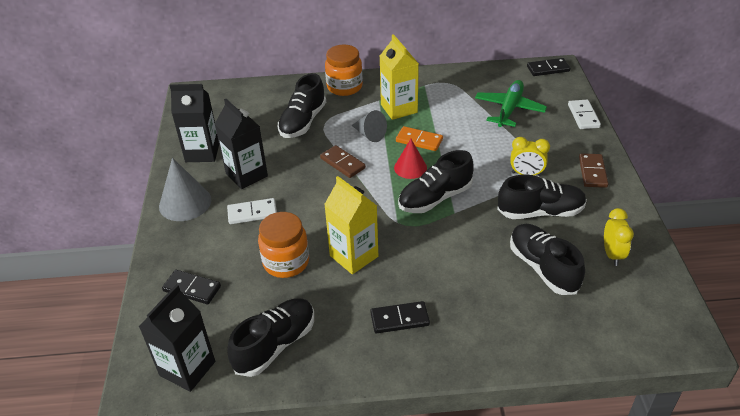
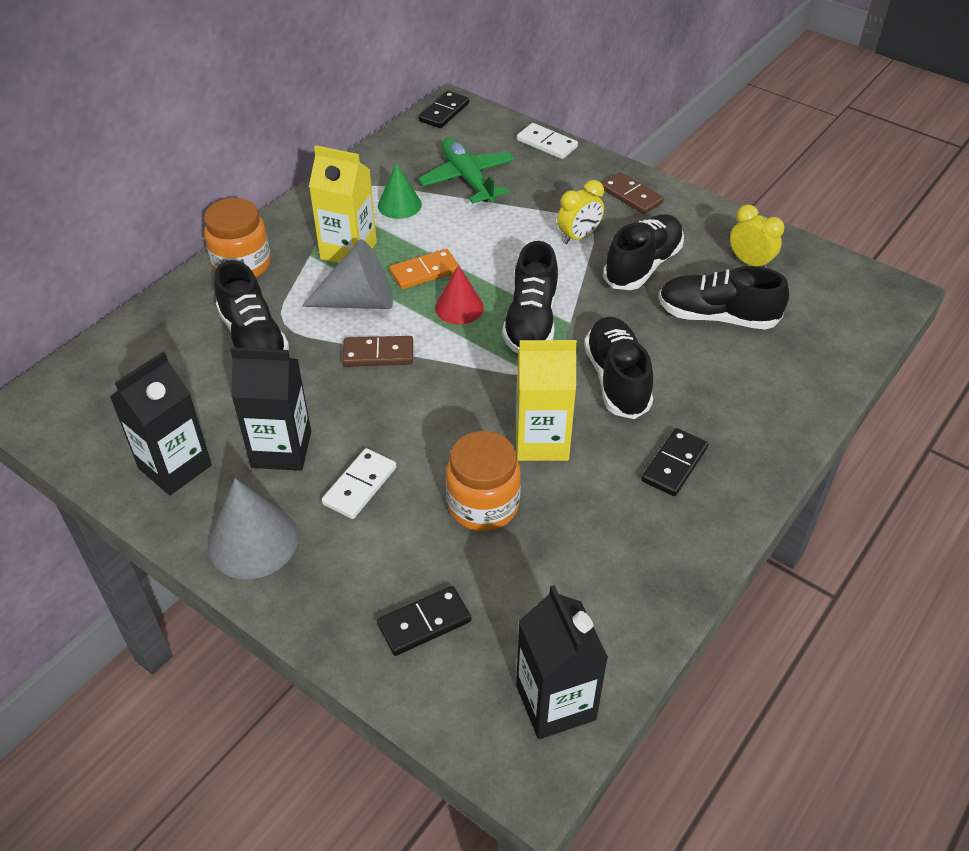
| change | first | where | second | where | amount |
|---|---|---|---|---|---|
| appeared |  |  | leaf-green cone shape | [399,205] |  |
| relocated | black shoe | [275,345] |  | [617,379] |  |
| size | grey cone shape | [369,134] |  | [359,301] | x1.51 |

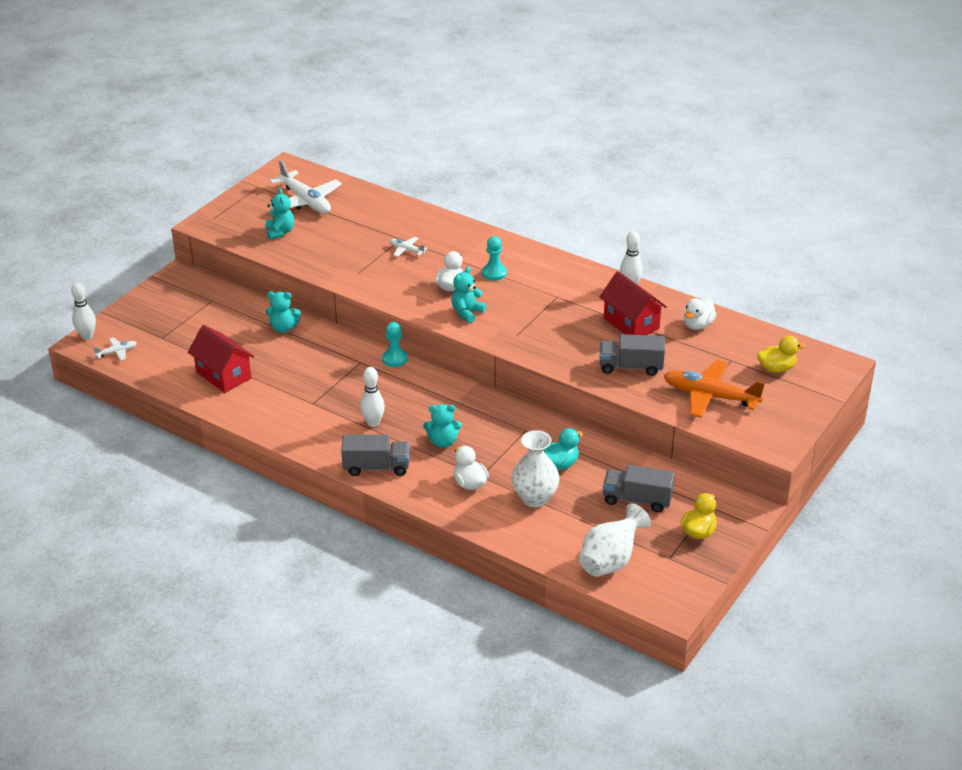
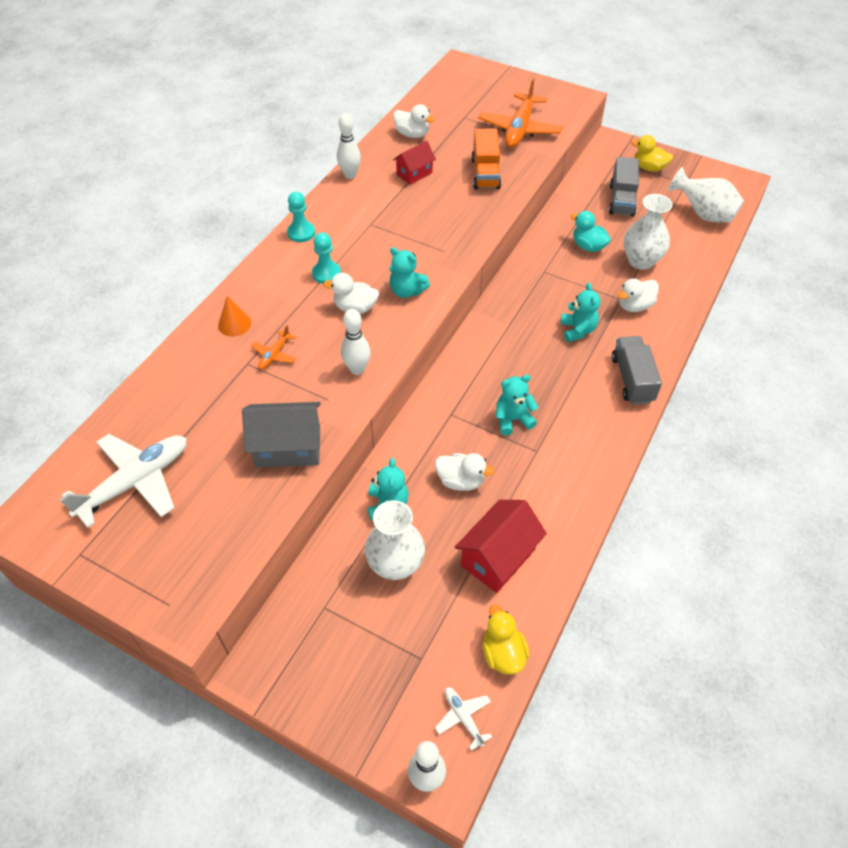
| change | first | where | second | where | amount |
|---|---|---|---|---|---|
| appeared |  |  | orange-coloured cone shape | [234,324] |  |
| appeared |  |  | grey house | [288,447] |  |
| appeared |  |  | white tall vase | [395,565] |  |
| appeared |  |  | white rubber duck | [460,481] |  |
| relocated | teal teddy | [280,232] |  | [513,419] |  |
| relocated | white tenpin | [373,423] |  | [357,369] |  |
| relocated | teal pawn | [394,359] |  | [301,233] |  |
| relocated | bright yellow rubber duck | [776,368] |  | [503,653] |  |
| colour | white aeroplane | [406,250] | orange-coloured aeroplane | [274,355] |  |
| colour | grey lorry | [630,367] | orange-coloured lorry | [485,173] |  |
| size | scarlet house | [631,323] |  | [414,174] | x0.62 |

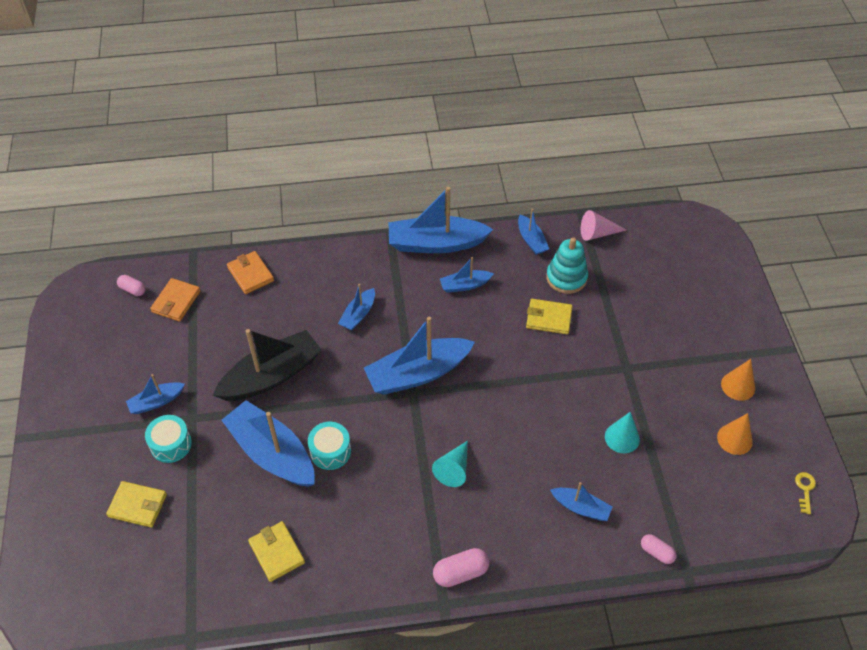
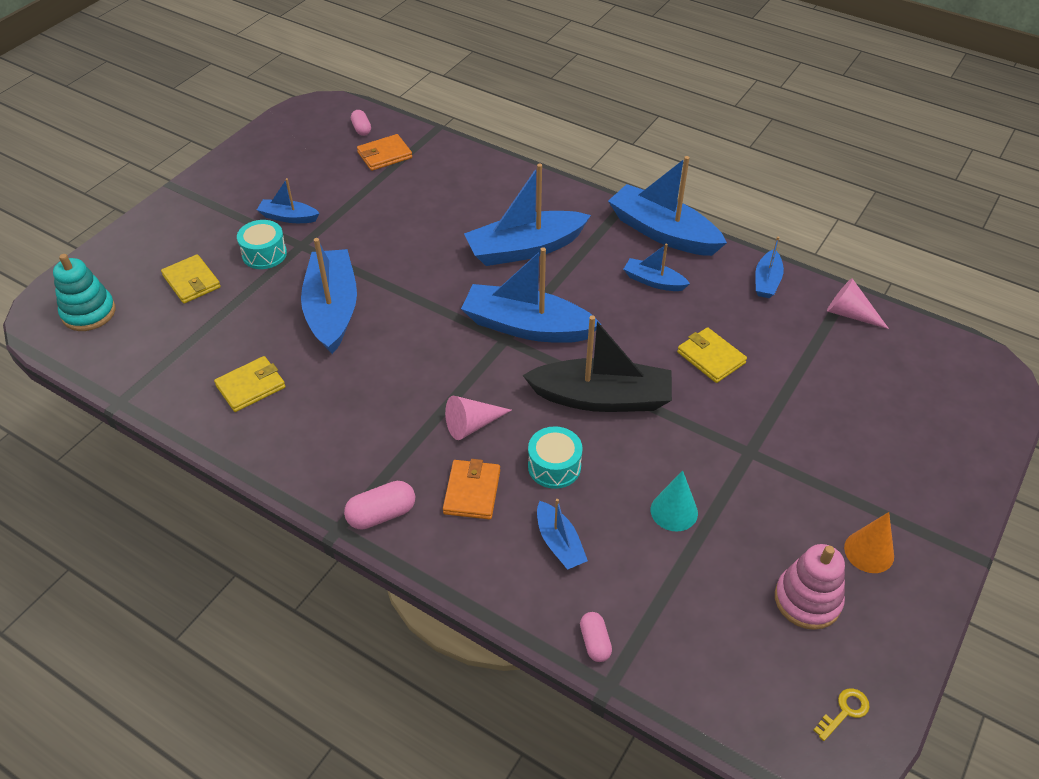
| change | first | where | second | where | amount |
|---|---|---|---|---|---|
| relocated | black sailboat | [271,375] |  | [602,398] |  |
| relocated | orange-coloured billfold | [250,274] |  | [472,492] |  |
| relocated | teal snare drum | [330,451] |  | [554,466] |  |
| relocated | teal stacking rings | [566,278] |  | [89,313] |  |
| exchanged | orange-coloured cone shape | [734,439] | rose-pink stacking rings | [807,600] |  |
| colour | teal cone shape | [454,469] | rose-pink cone shape | [472,425] |  |
| spun | bright yellow billfold | [277,552] |  | [251,386] | 45 degrees clockwise |
| spun | rose-pink pill | [460,572] |  | [381,514] | 45 degrees counterclockwise |
| size | cobalt sailboat | [358,315] |  | [525,249] | x1.97 |

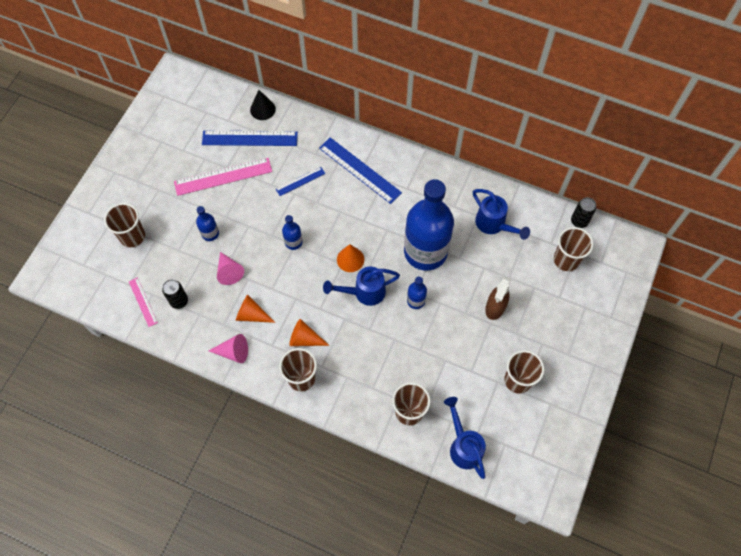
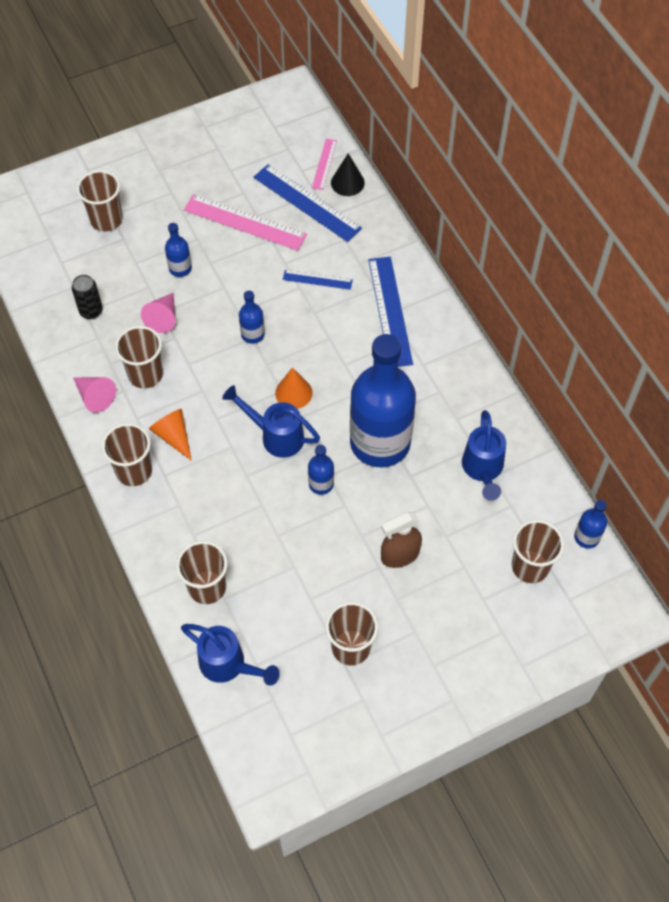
| change | first | where | second | where | amount |
|---|---|---|---|---|---|
| relocated | rose-pink measuring stick | [143,302] |  | [324,164] |  |
| exchanged | orange-coloured cone shape | [252,314] | russet beaker | [145,374] |  |
| exchanged | black can | [579,221] | cobalt flask | [586,537] |  |
| spun | cobalt sprinkling can | [463,446] |  | [229,665] | 105 degrees clockwise |

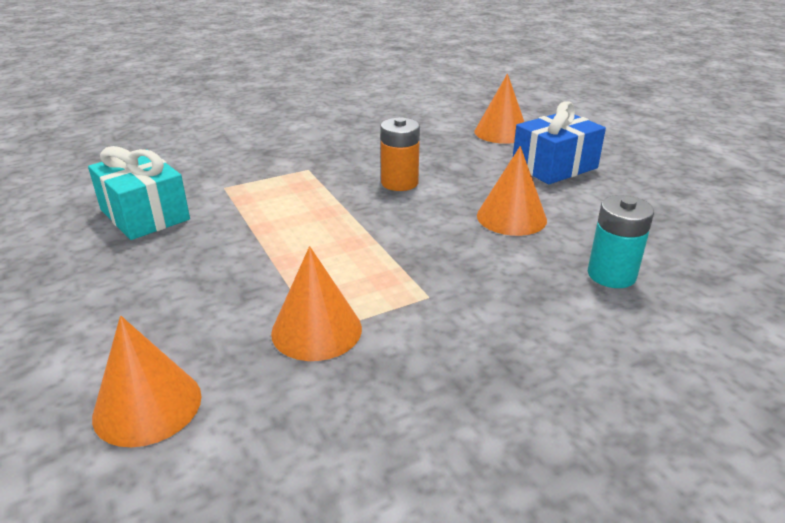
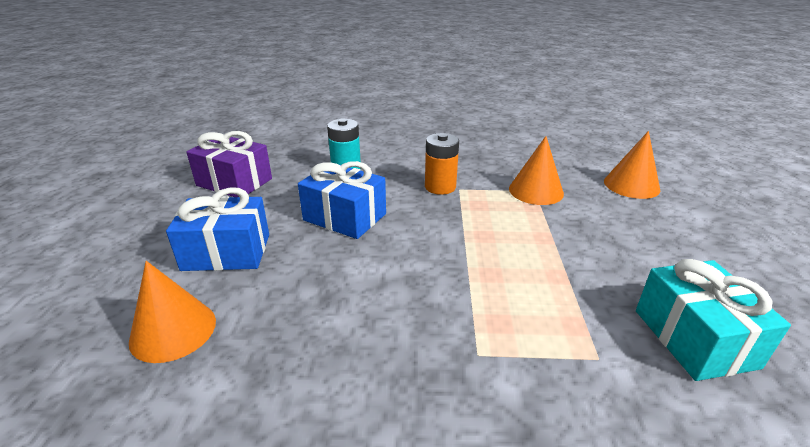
| change | first | where | second | where | amount |
|---|---|---|---|---|---|
| appeared |  |  | royal purple wrapped gift | [234,182] |  |
| relocated | orange-coloured power cell | [399,183] |  | [440,187] |  |
| exchanged | orange-coloured cone shape | [511,217] | cobalt wrapped gift | [344,217] |  |

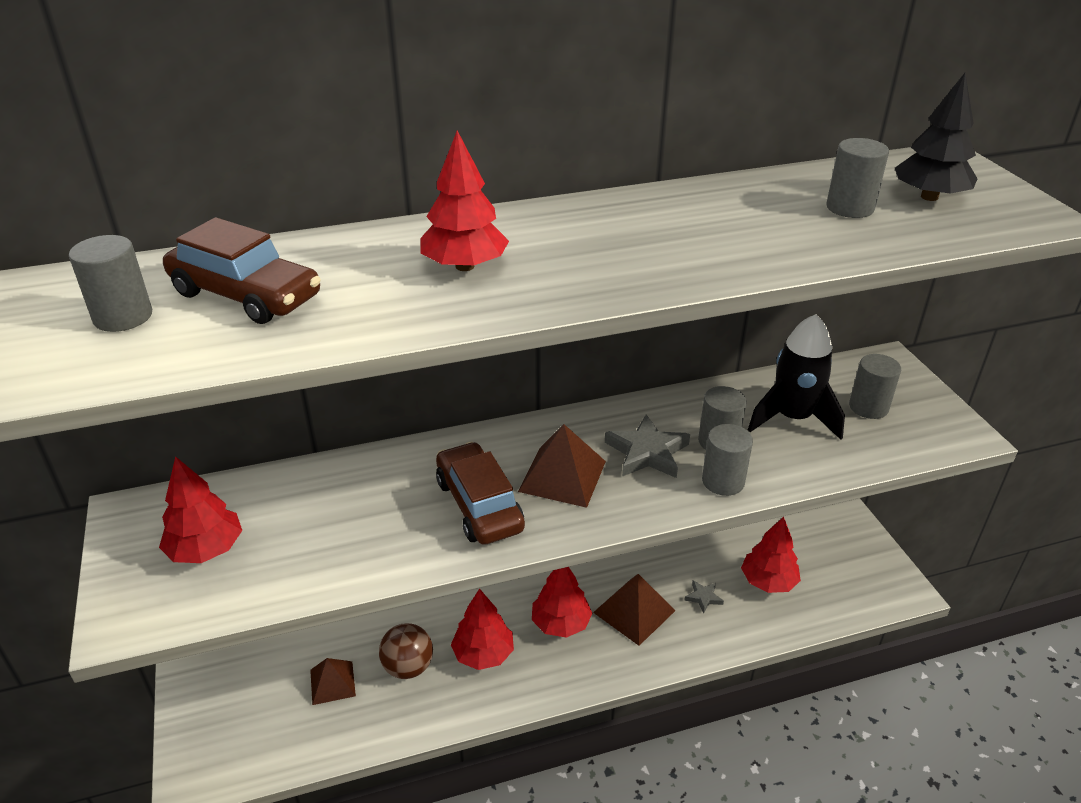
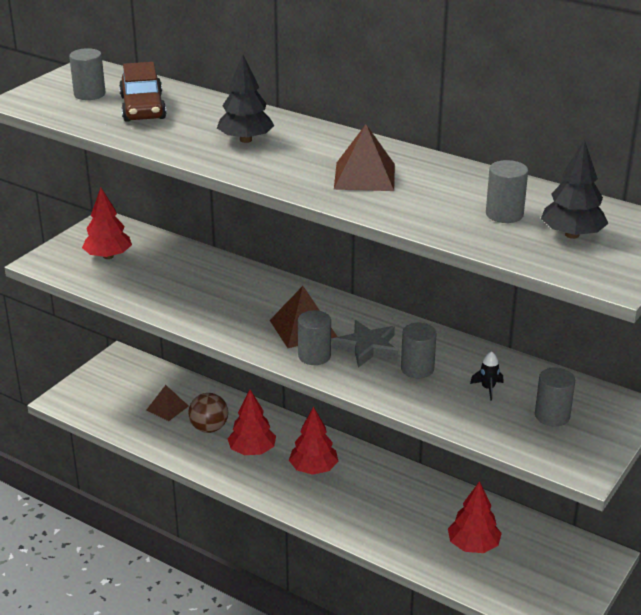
| change | first | where | second | where | amount |
|---|---|---|---|---|---|
| missing | russet toy car | [479,505] |  |  |  |
| missing | grey star | [703,597] |  |  |  |
| relocated | russet pyramid shape | [634,611] |  | [364,176] |  |
| relocated | grey cylinder shape | [723,481] |  | [314,356] |  |
| colour | scarlet fir tree | [465,266] | black fir tree | [246,140] |  |
| size | black spaceship | [792,418] |  | [488,388] | x0.43 |

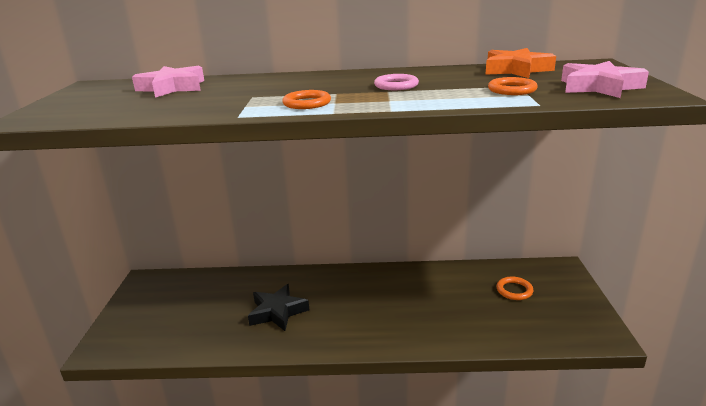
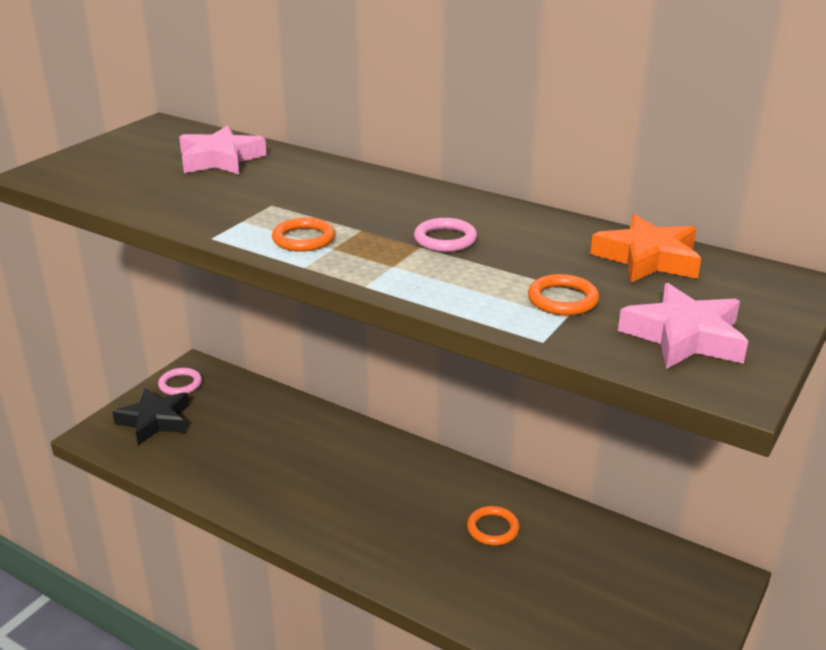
| change | first | where | second | where | amount |
|---|---|---|---|---|---|
| appeared |  |  | rose-pink ring | [180,384] |  |
| relocated | black star | [277,312] |  | [155,421] |  |
| relocated | orange-coloured ring | [514,290] |  | [493,528] |  |

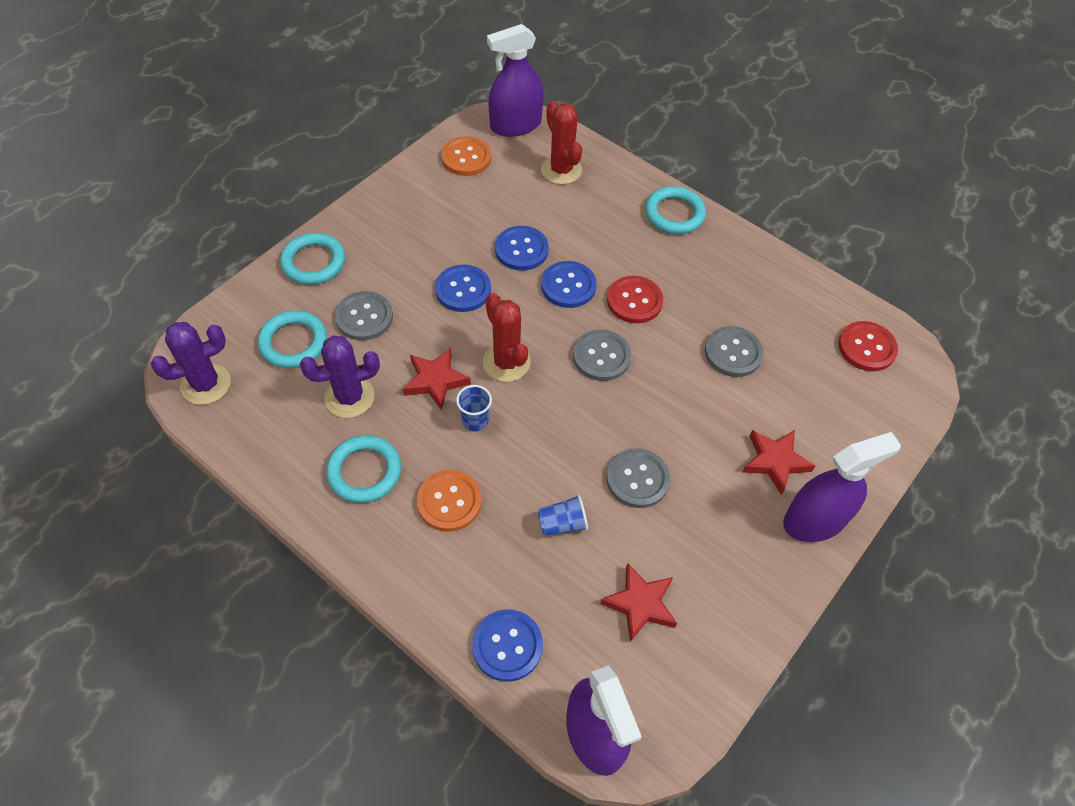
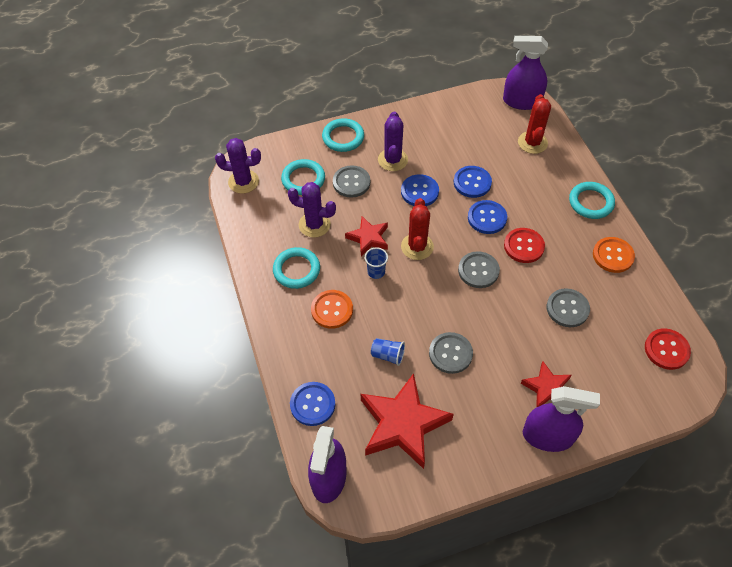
| change | first | where | second | where | amount |
|---|---|---|---|---|---|
| appeared |  |  | royal purple prickly plant | [392,160] |  |
| relocated | orange-coloured shirt button | [466,158] |  | [613,255] |  |
| size | scarlet star | [640,604] |  | [403,424] | x1.82 |

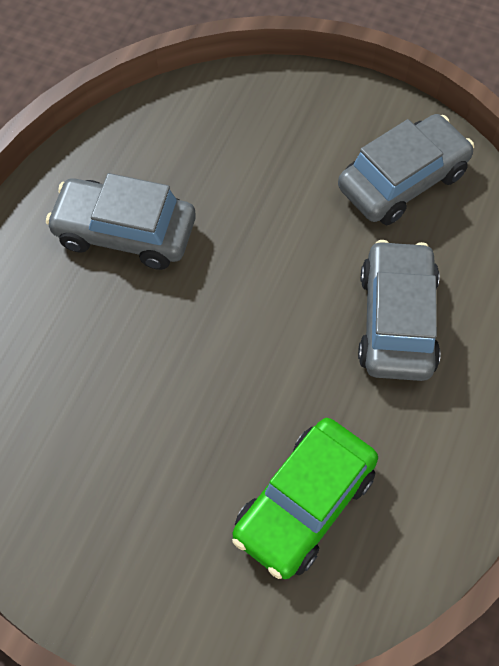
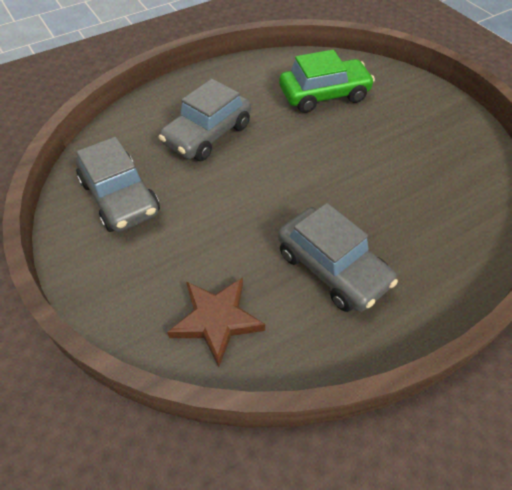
| change | first | where | second | where | amount |
|---|---|---|---|---|---|
| appeared |  |  | russet star | [217,320] |  |
| spun | grey toy car | [402,180] |  | [120,197] | 120 degrees counterclockwise |

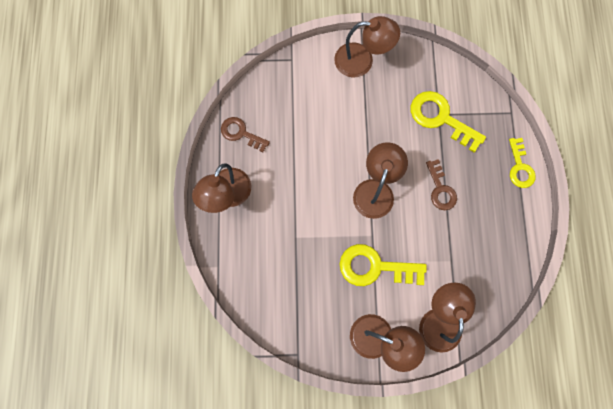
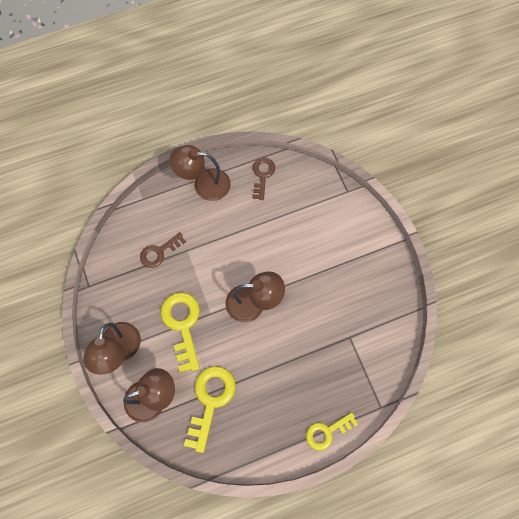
| change | first | where | second | where | amount |
|---|---|---|---|---|---|
| missing | russet reading lamp | [362,61] |  |  |  |
| relocated | bright yellow key | [440,118] |  | [210,401] |  |
| relocated | russet key | [440,189] |  | [159,252] |  |

